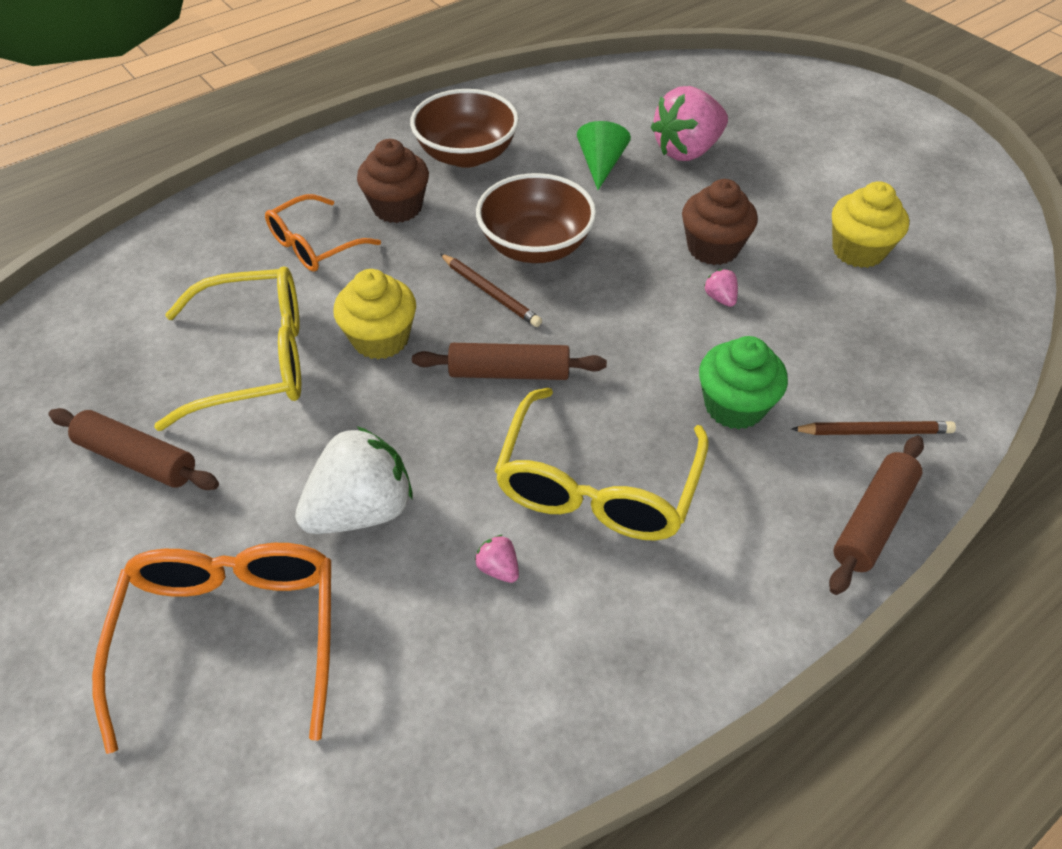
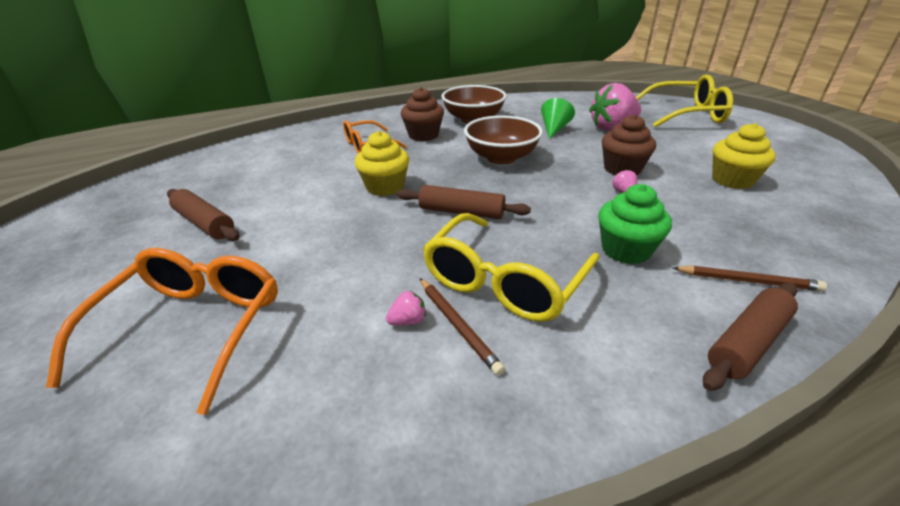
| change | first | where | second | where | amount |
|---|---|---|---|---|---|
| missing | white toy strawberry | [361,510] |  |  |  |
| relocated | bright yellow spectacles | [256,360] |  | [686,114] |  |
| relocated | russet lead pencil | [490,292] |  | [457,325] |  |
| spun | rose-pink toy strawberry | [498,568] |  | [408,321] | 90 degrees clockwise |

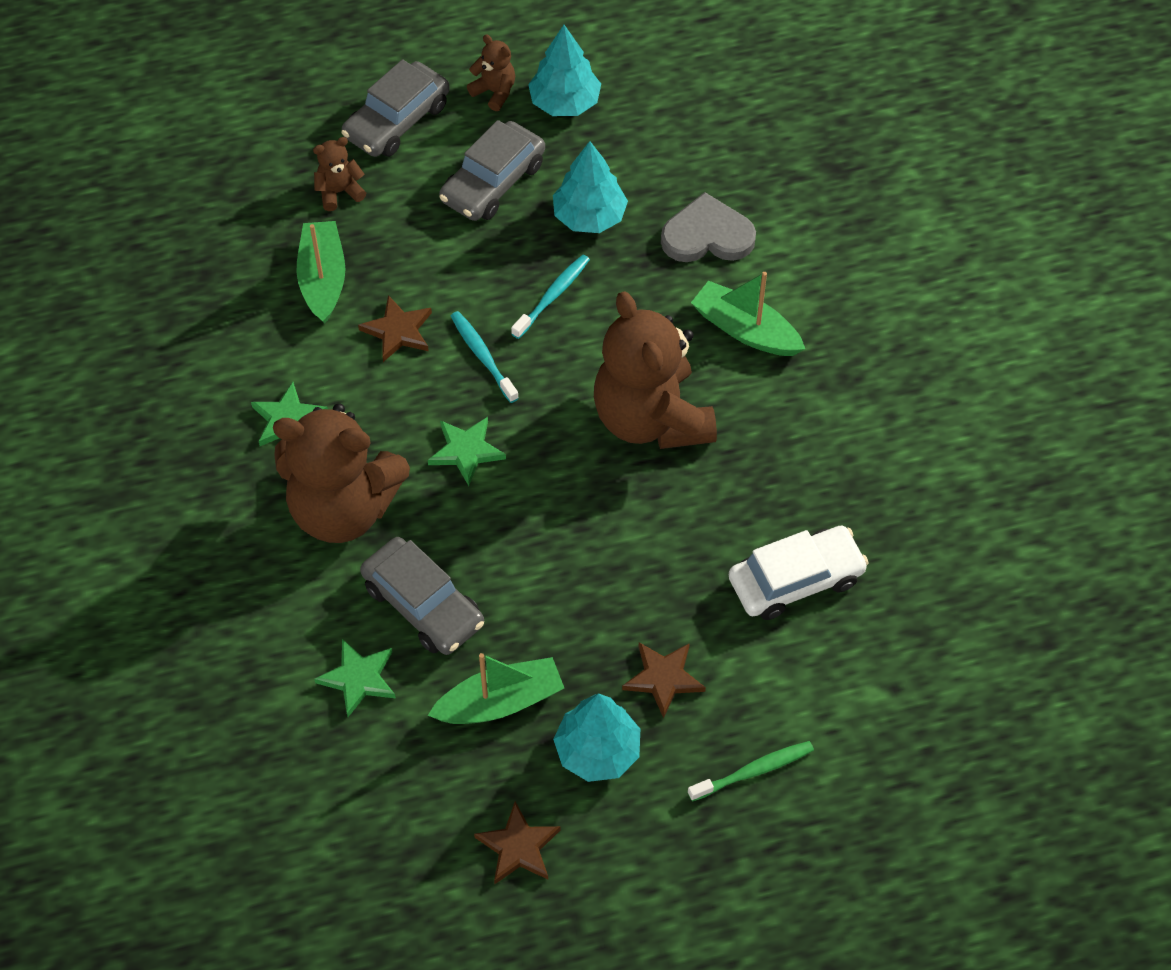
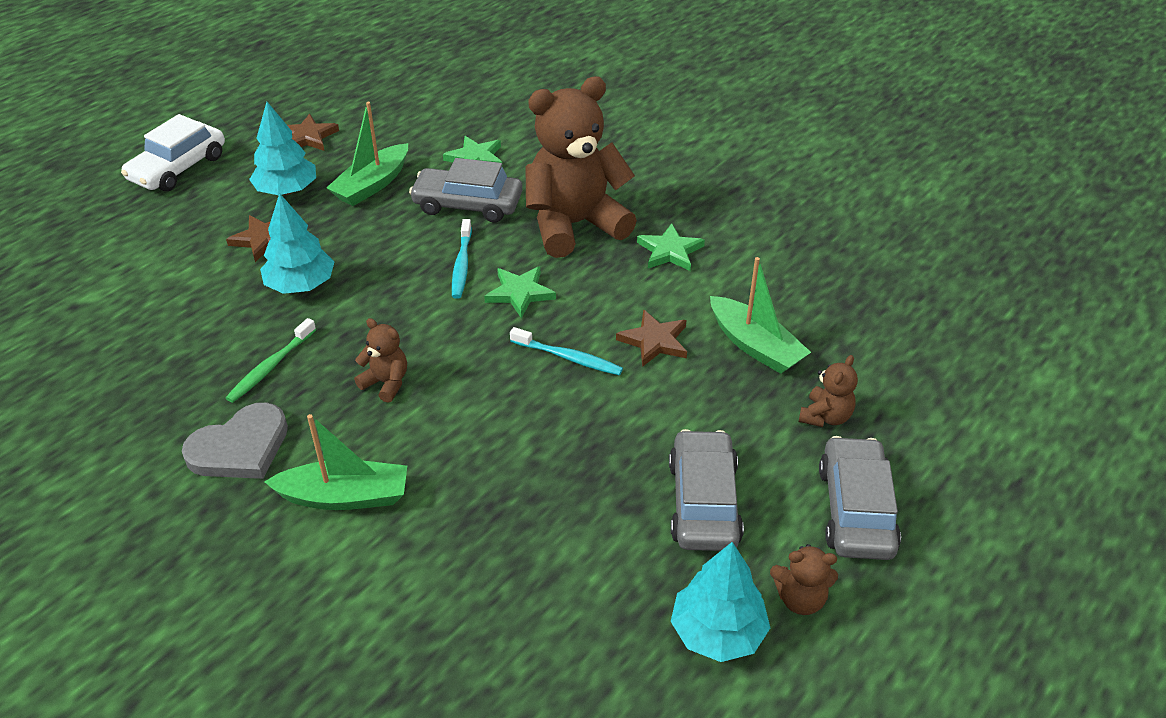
| change | first | where | second | where | amount |
|---|---|---|---|---|---|
| relocated | teal tooth brush | [552,296] |  | [462,265] |  |
| relocated | teal fir tree | [589,216] |  | [301,285] |  |
| relocated | grey love heart | [707,235] |  | [240,447] |  |
| relocated | leaf-green tooth brush | [753,771] |  | [271,367] |  |
| relocated | white toy car | [796,580] |  | [178,168] |  |
| size | russet teddy | [651,418] |  | [386,383] | x0.42 |

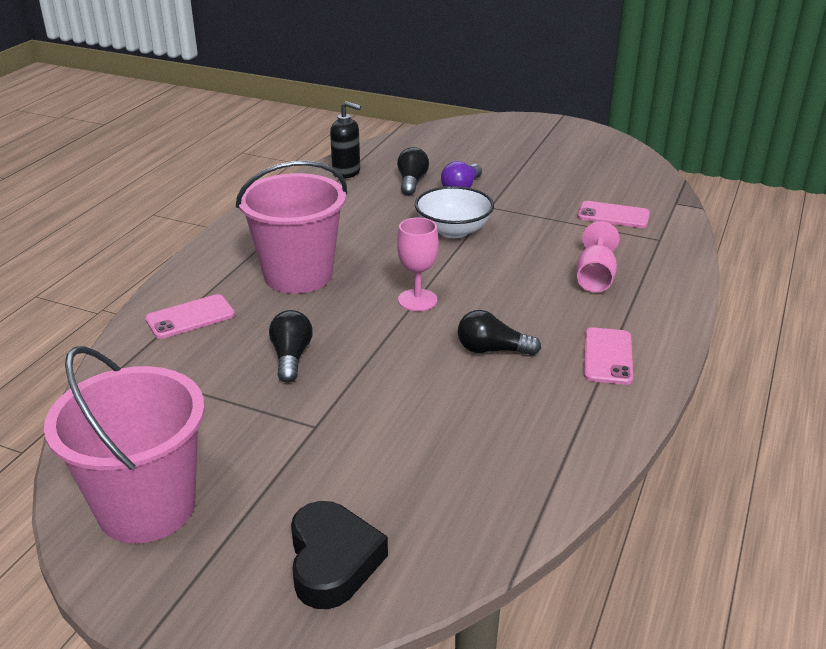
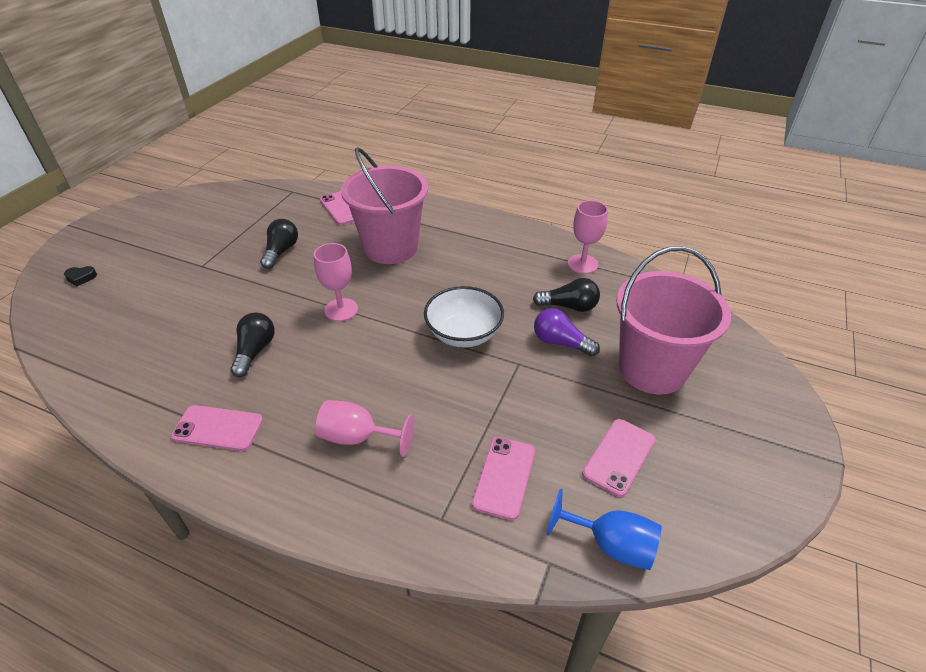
| change | first | where | second | where | amount |
|---|---|---|---|---|---|
| appeared |  |  | cobalt wine glass | [611,544] |  |
| appeared |  |  | rose-pink phone | [619,456] |  |
| relocated | rose-pink pail | [146,507] |  | [652,369] |  |
| exchanged | black soap dispenser | [346,172] | rose-pink wine glass | [582,264] |  |
| spun | black bulb | [291,357] |  | [281,251] | 75 degrees counterclockwise |
| size | black love heart | [333,561] |  | [81,278] | x0.44 |

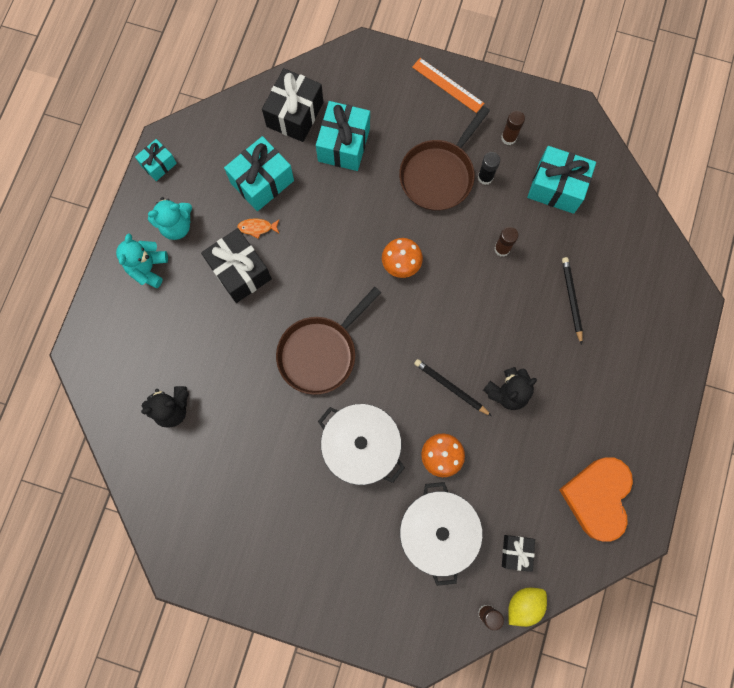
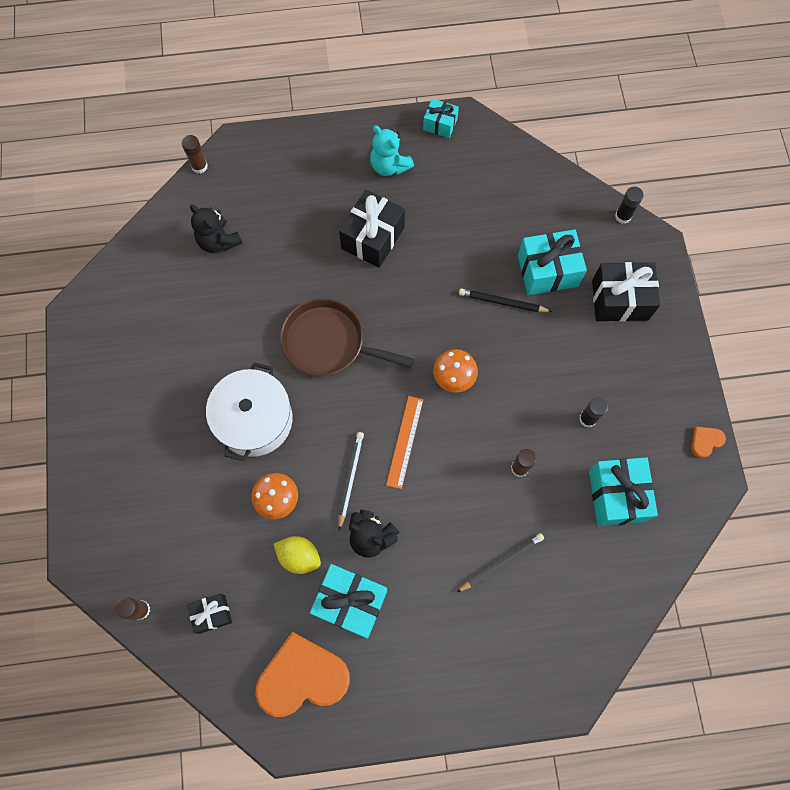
| change | first | where | second | where | amount |
|---|---|---|---|---|---|
| missing | teal teddy | [148,268] |  |  |  |
| missing | orange-coloured toy fish | [257,228] |  |  |  |
| missing | russet pan | [439,175] |  |  |  |
| missing | white cooking pot | [437,531] |  |  |  |
| appeared |  |  | black lead pencil | [502,302] |  |
| appeared |  |  | black glue | [623,216] |  |
| appeared |  |  | orange-coloured love heart | [705,441] |  |
| relocated | teal wrapped gift | [262,181] |  | [350,602] |  |
| relocated | black wrapped gift | [295,114] |  | [620,300] |  |
| relocated | orange-coloured measuring stick | [448,85] |  | [405,441] |  |
| relocated | russet glue | [508,138] |  | [199,166] |  |
| relocated | bright yellow lemon | [523,604] |  | [299,556] |  |

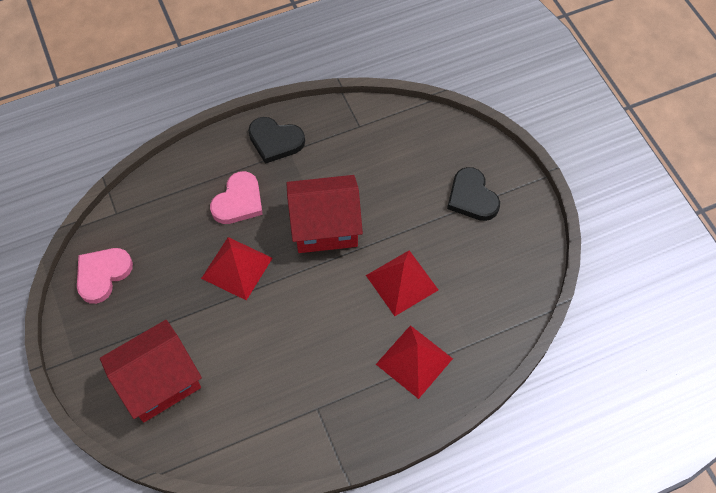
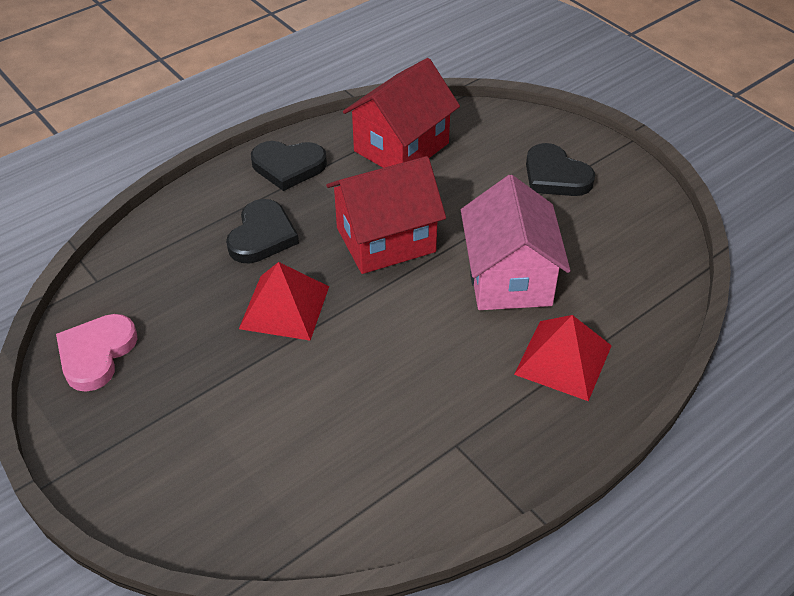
| change | first | where | second | where | amount |
|---|---|---|---|---|---|
| relocated | scarlet house | [159,382] |  | [401,147] |  |
| exchanged | scarlet pyramid shape | [402,282] | rose-pink house | [509,278] |  |
| colour | rose-pink love heart | [238,201] | black love heart | [262,236] |  |

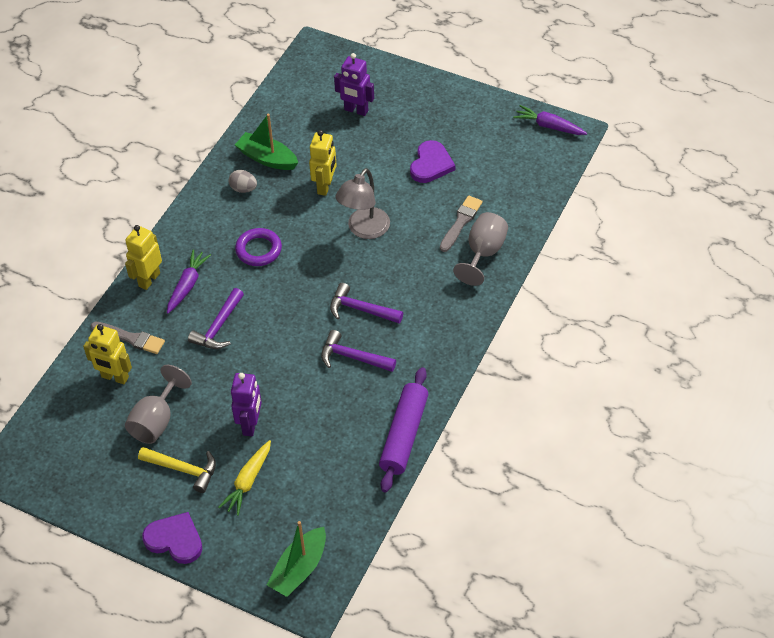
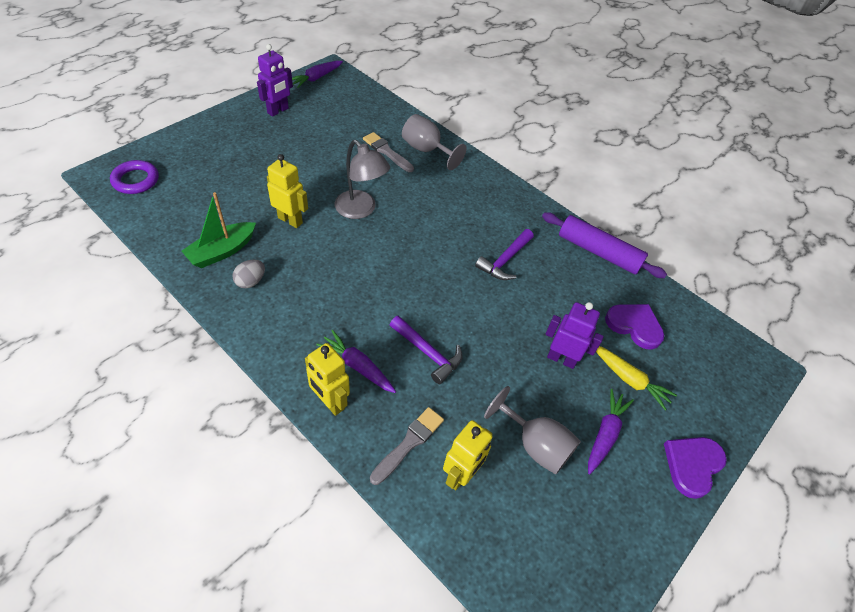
| change | first | where | second | where | amount |
|---|---|---|---|---|---|
| missing | leaf-green sailboat | [299,569] |  |  |  |
| missing | royal purple carpenter's hammer | [360,309] |  |  |  |
| relocated | royal purple ring | [258,250] |  | [136,180] |  |
| relocated | royal purple robot figure | [356,110] |  | [278,111] |  |
| relocated | royal purple love heart | [431,164] |  | [634,326] |  |
| exchanged | bright yellow carpenter's hammer | [183,469] | royal purple root vegetable | [605,434] |  |

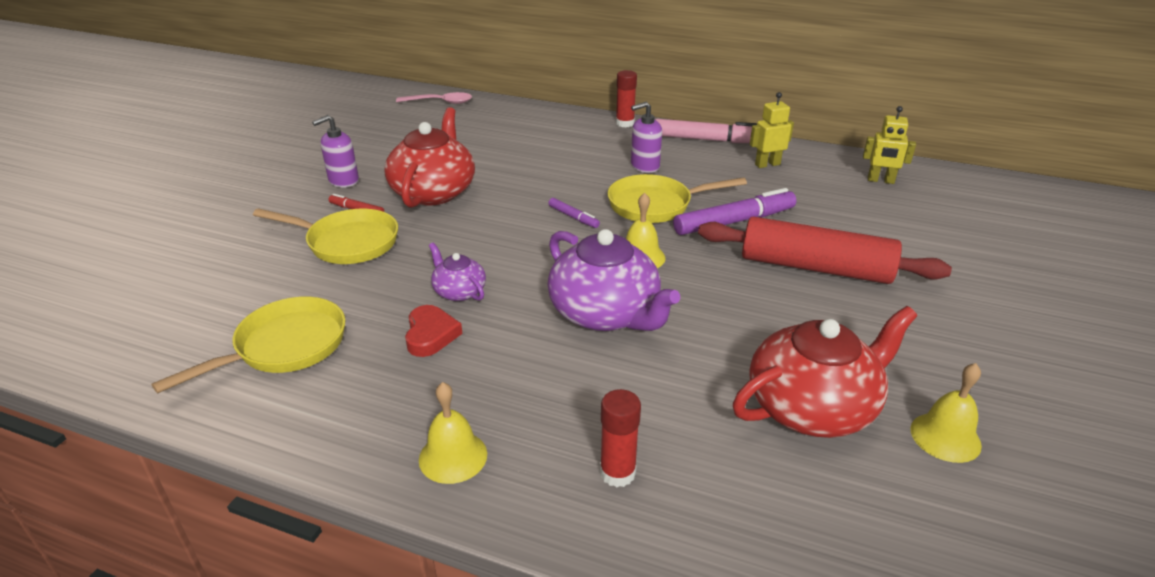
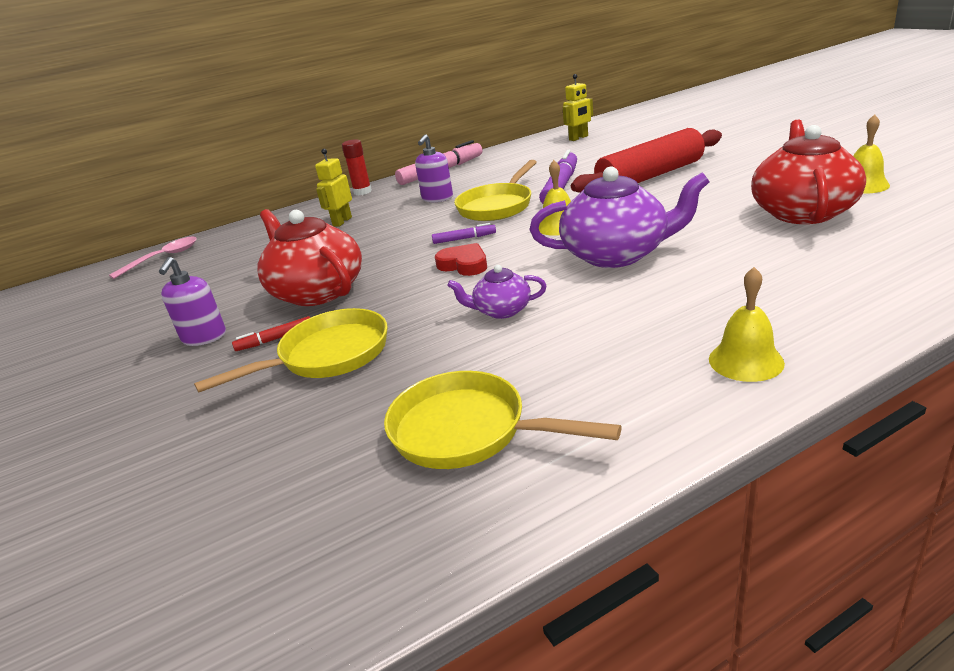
| change | first | where | second | where | amount |
|---|---|---|---|---|---|
| missing | scarlet glue | [617,473] |  |  |  |
| relocated | scarlet love heart | [430,335] |  | [464,264] |  |
| relocated | bright yellow robot figure | [767,164] |  | [342,221] |  |
| spun | bright yellow pan | [285,347] |  | [467,431] | 60 degrees counterclockwise |

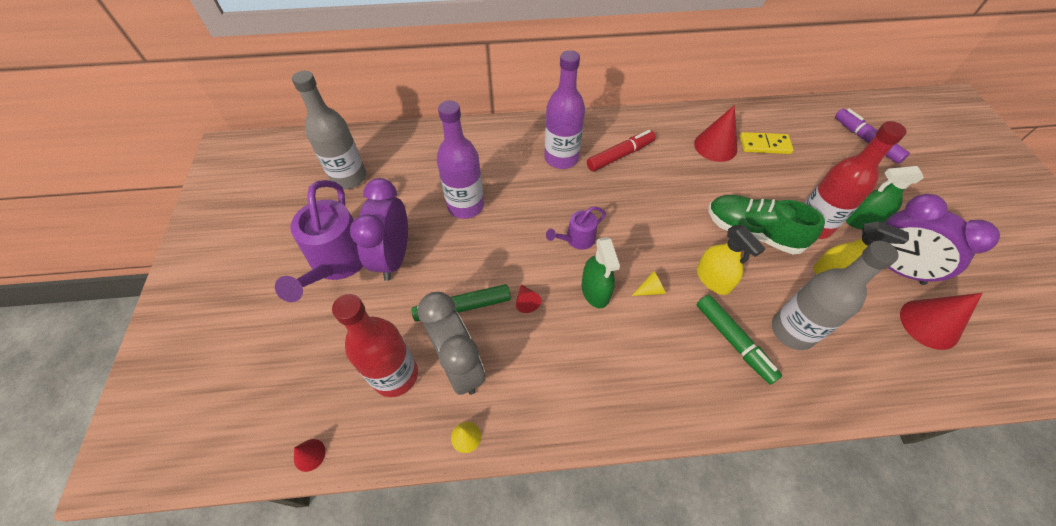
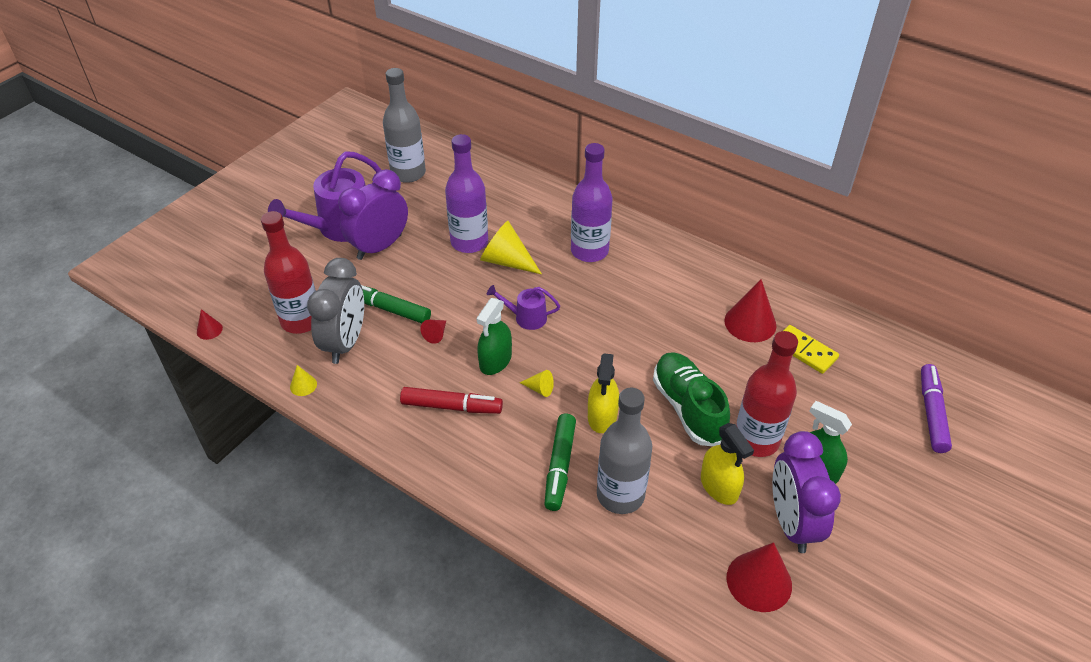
| change | first | where | second | where | amount |
|---|---|---|---|---|---|
| appeared |  |  | bright yellow cone shape | [506,261] |  |
| relocated | scarlet marker pen | [620,155] |  | [451,406] |  |

